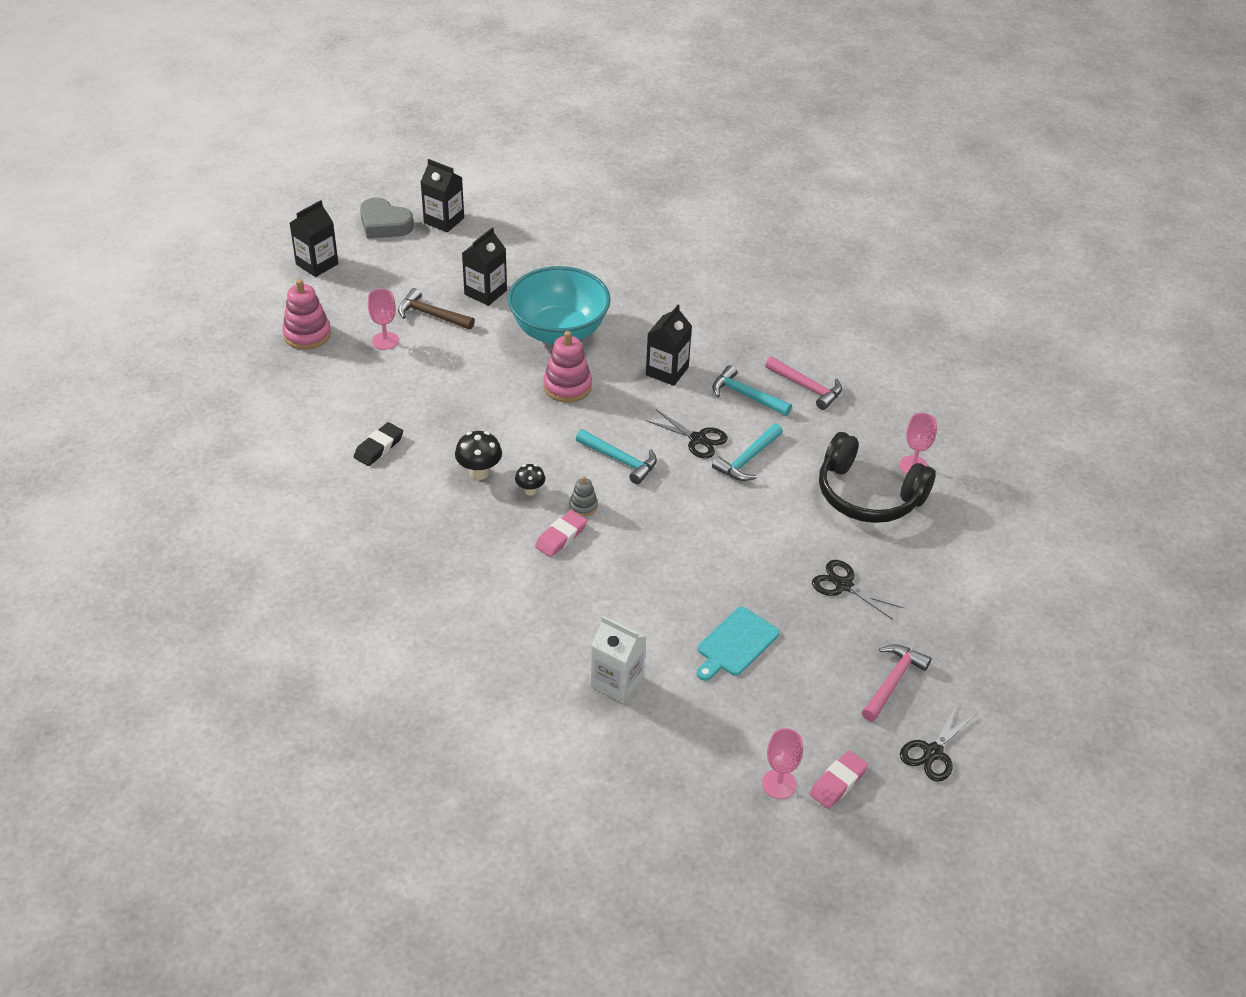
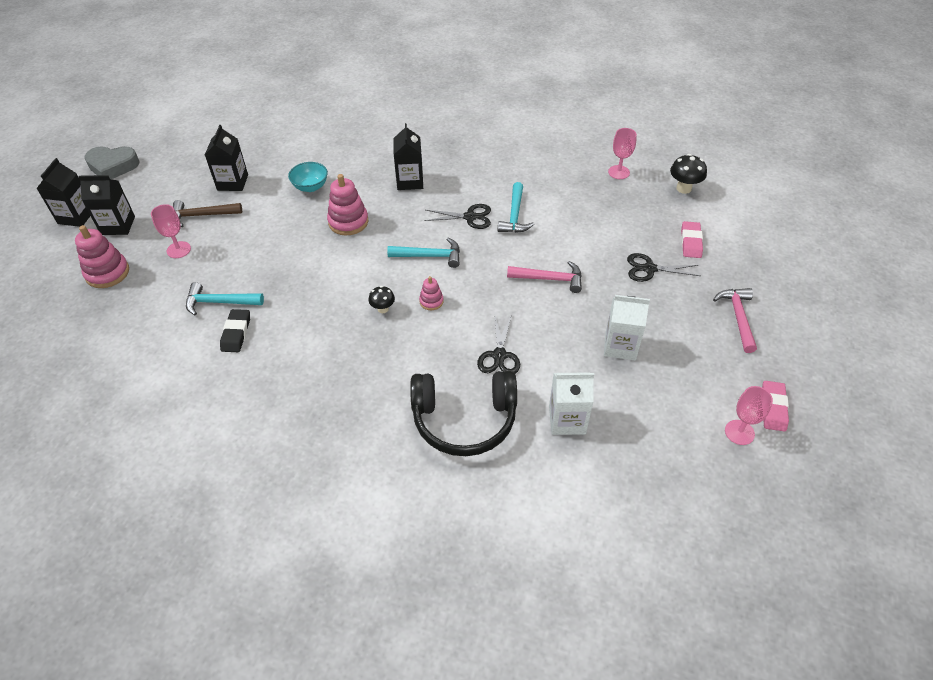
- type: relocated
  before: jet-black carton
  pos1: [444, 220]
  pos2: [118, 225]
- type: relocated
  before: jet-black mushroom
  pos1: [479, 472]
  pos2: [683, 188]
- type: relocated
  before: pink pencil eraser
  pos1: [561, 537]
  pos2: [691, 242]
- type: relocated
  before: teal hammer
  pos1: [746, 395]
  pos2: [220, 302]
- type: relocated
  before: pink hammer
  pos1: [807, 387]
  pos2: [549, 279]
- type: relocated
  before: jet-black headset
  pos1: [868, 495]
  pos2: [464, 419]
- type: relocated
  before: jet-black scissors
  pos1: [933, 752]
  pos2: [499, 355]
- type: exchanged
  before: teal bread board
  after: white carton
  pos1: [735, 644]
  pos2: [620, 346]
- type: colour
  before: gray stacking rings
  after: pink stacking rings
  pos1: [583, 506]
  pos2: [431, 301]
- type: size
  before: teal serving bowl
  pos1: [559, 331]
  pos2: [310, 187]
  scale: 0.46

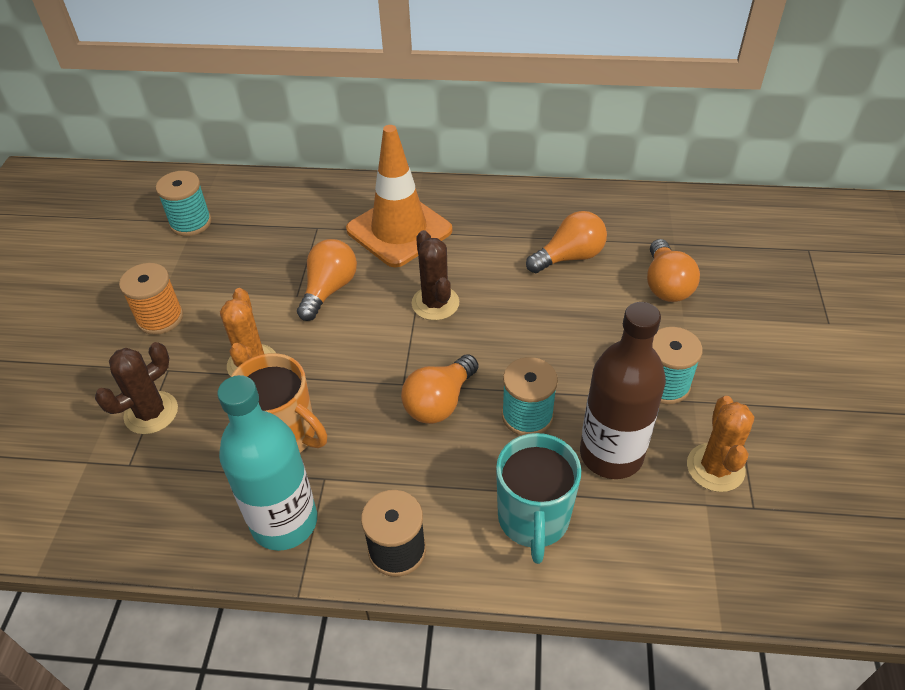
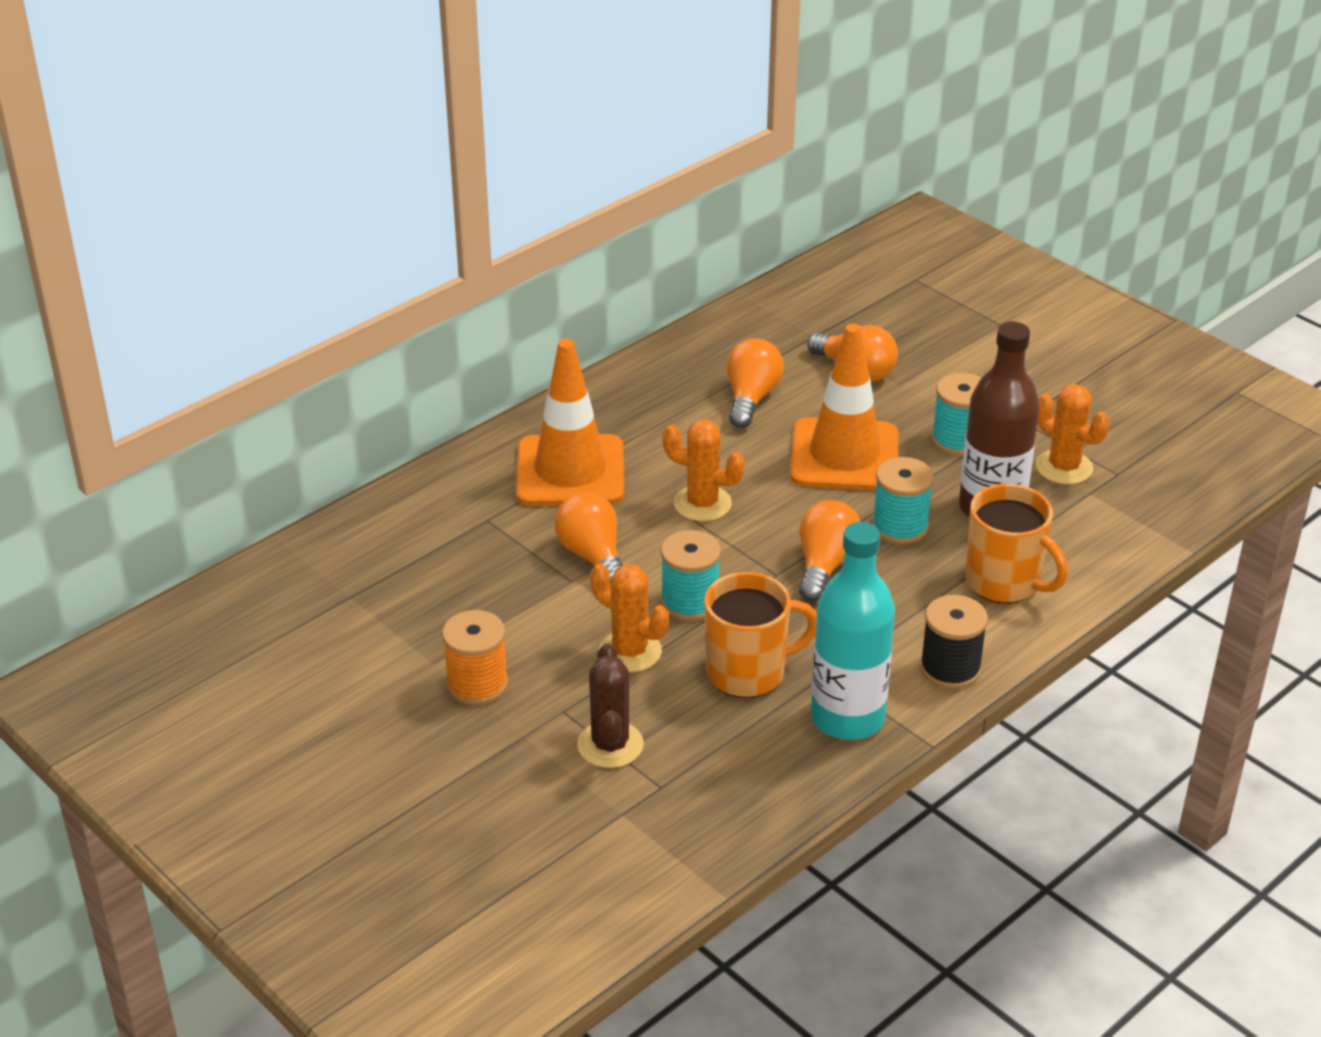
- type: appeared
  after: orange-coloured safety cone
  pos2: [844, 456]
- type: relocated
  before: teal reel of thread
  pos1: [190, 223]
  pos2: [690, 602]
- type: colour
  before: dark brown prickly plant
  after: orange-coloured prickly plant
  pos1: [435, 303]
  pos2: [702, 504]
- type: colour
  before: teal mug
  after: orange-coloured mug
  pos1: [533, 519]
  pos2: [1004, 582]
- type: spun
  before: orange-coloured bulb
  pos1: [439, 402]
  pos2: [825, 565]
  turn: -150

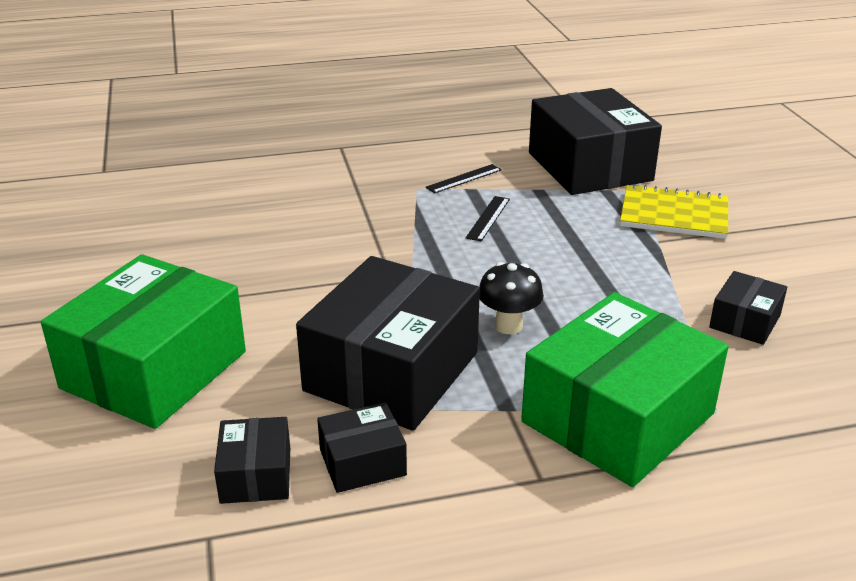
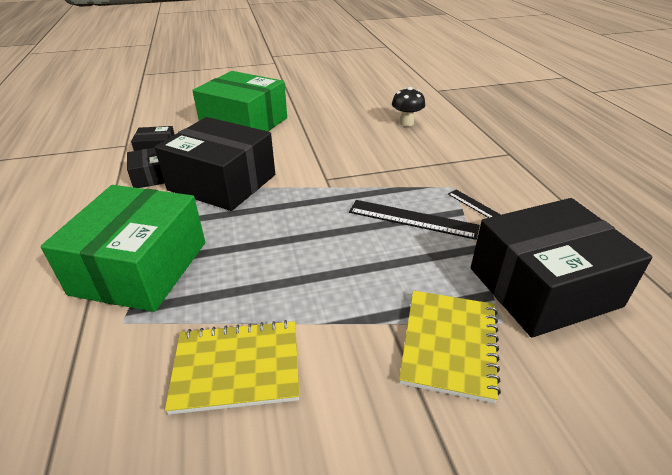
- type: relocated
  before: jet-black mushroom
  pos1: [508, 326]
  pos2: [406, 123]
- type: exchanged
  before: jet-black package
  after: bright yellow exercise book
  pos1: [745, 321]
  pos2: [237, 368]
- type: spun
  before: emerald package
  pos1: [618, 418]
  pos2: [140, 267]
  turn: 60
- type: size
  before: jet-black straightedge
  pos1: [488, 218]
  pos2: [412, 219]
  scale: 1.69

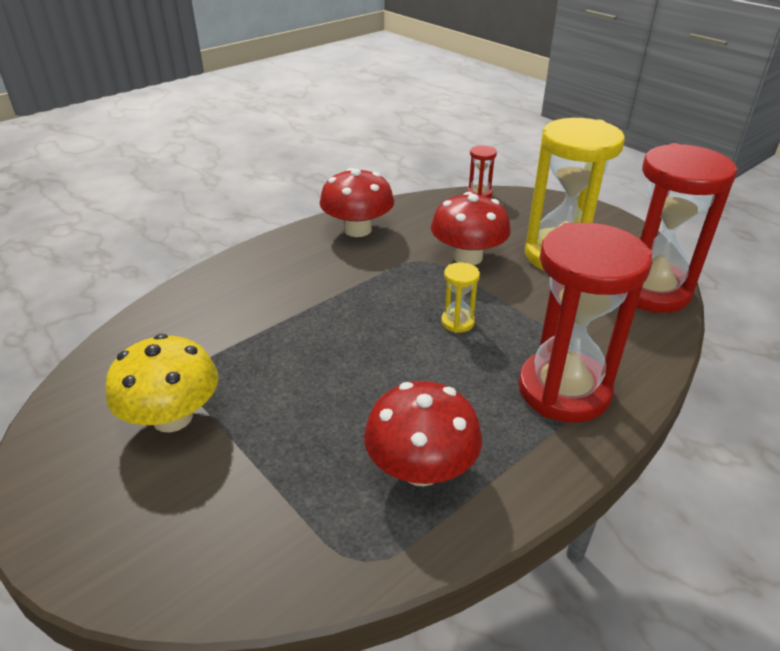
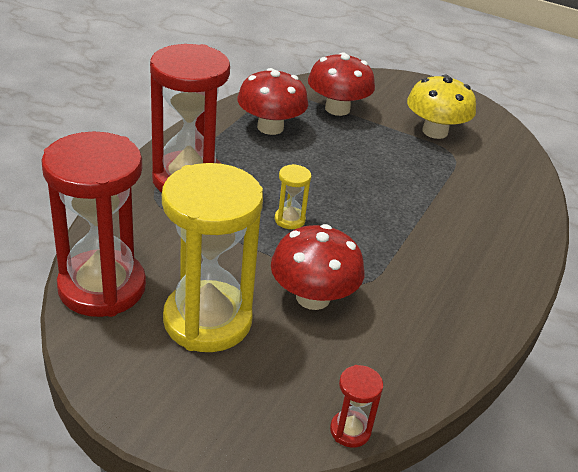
- type: relocated
  before: scarlet mushroom
  pos1: [358, 230]
  pos2: [337, 109]

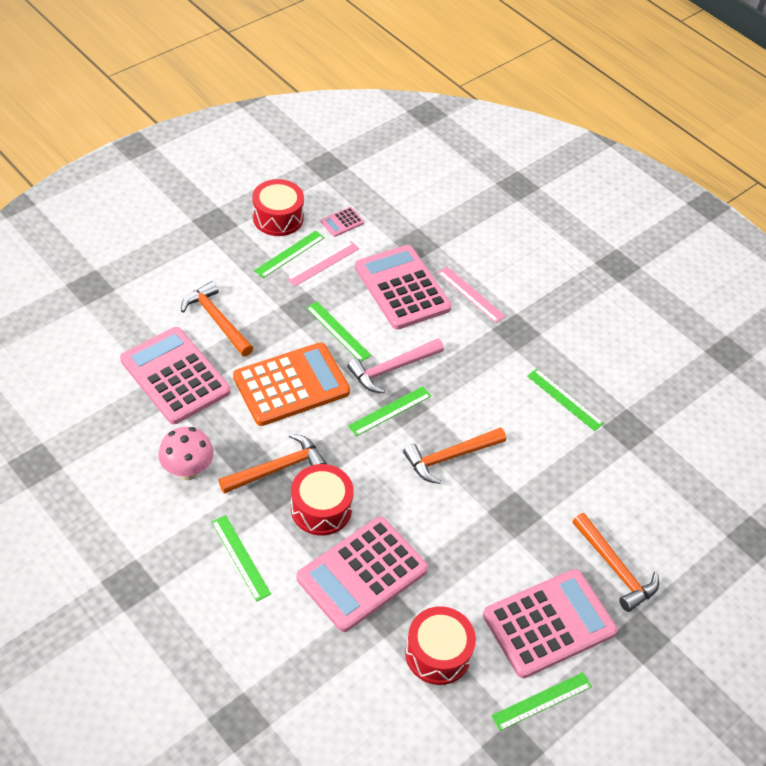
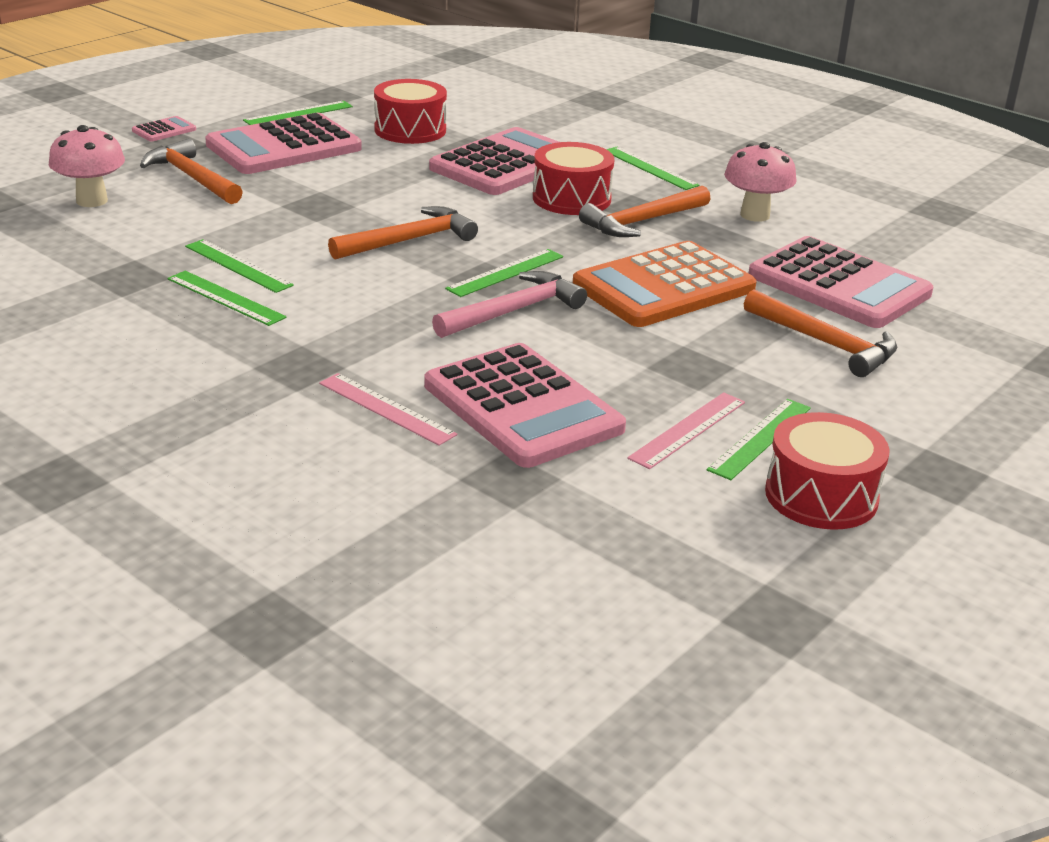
- type: appeared
  after: pink mushroom
  pos2: [92, 201]
- type: relocated
  before: emerald straightedge
  pos1: [338, 331]
  pos2: [238, 266]
- type: relocated
  before: pink pocket calculator
  pos1: [342, 222]
  pos2: [164, 130]

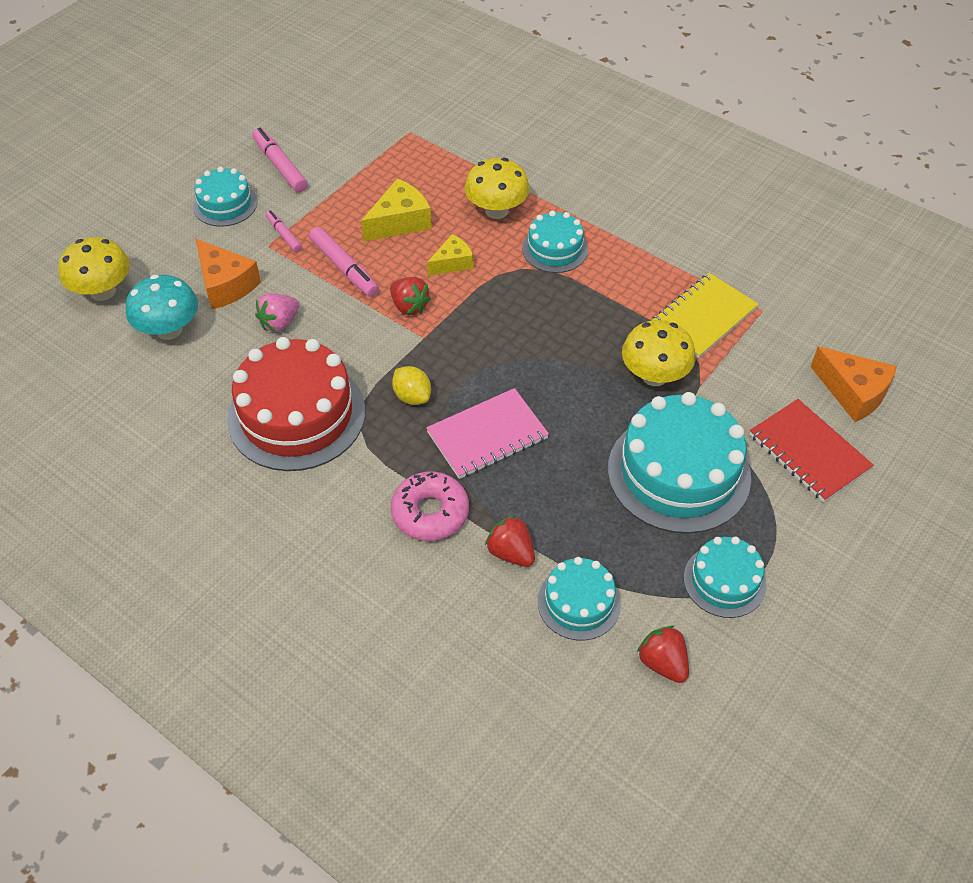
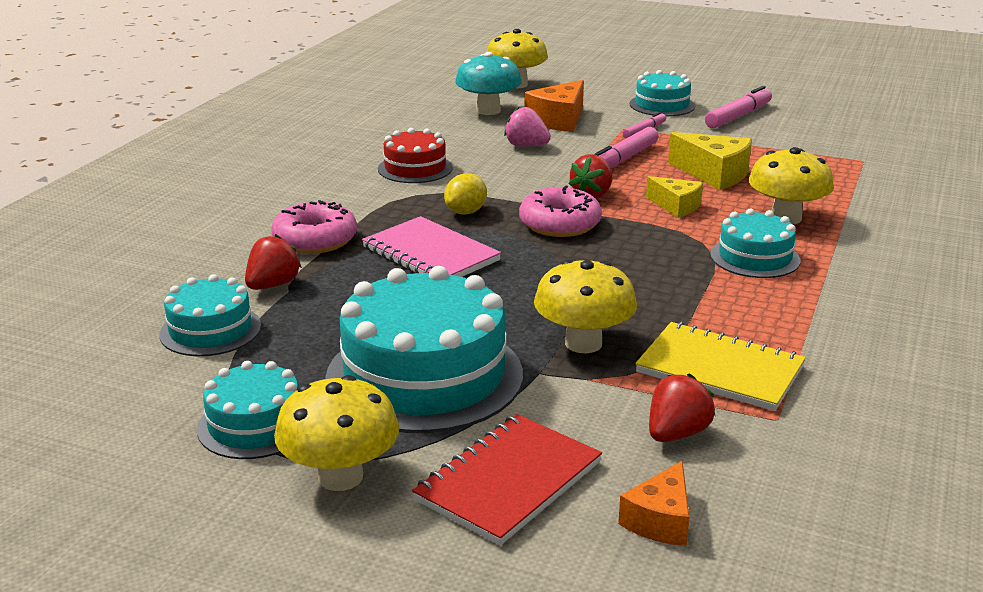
- type: appeared
  after: bright yellow mushroom
  pos2: [340, 477]
- type: appeared
  after: pink glazed donut
  pos2: [559, 224]
- type: relocated
  before: scarlet strawberry
  pos1: [663, 663]
  pos2: [676, 434]
- type: size
  before: scarlet gateau
  pos1: [296, 415]
  pos2: [415, 168]
  scale: 0.54
- type: size
  before: orange-coloured piece of cheese
  pos1: [853, 392]
  pos2: [660, 520]
  scale: 0.65

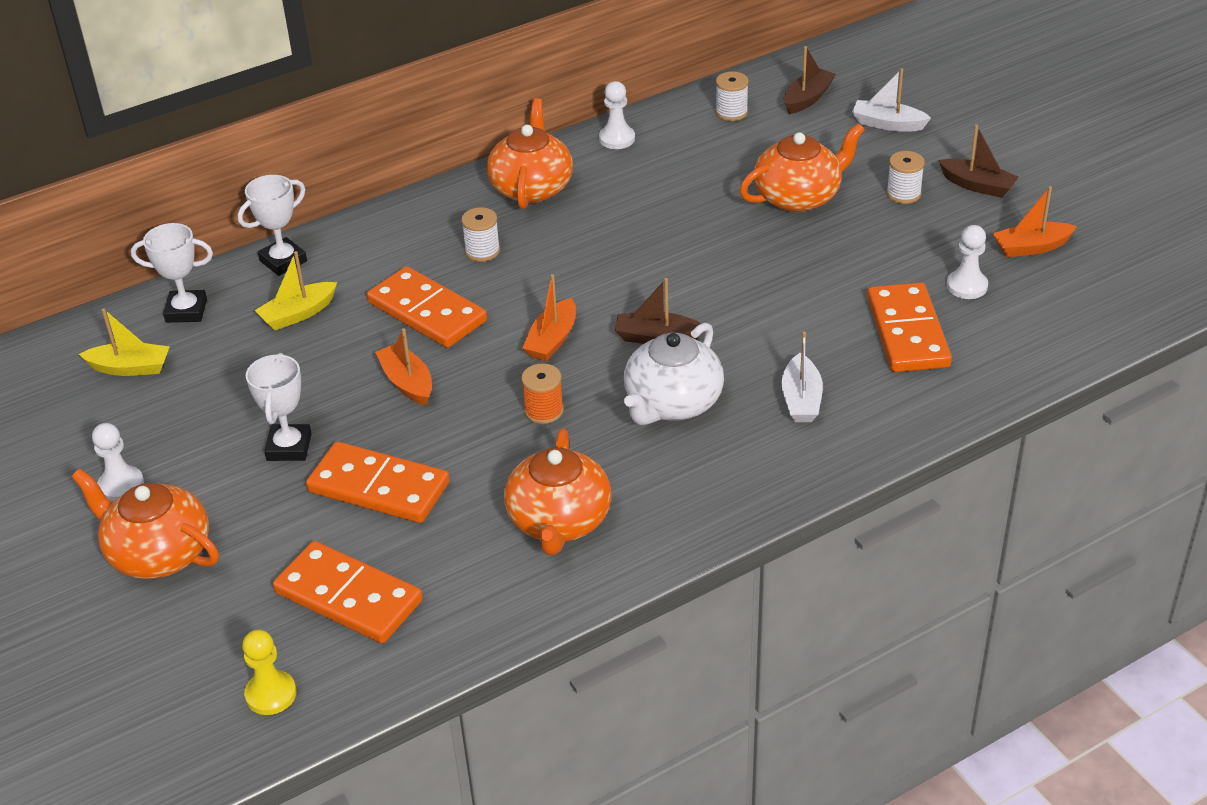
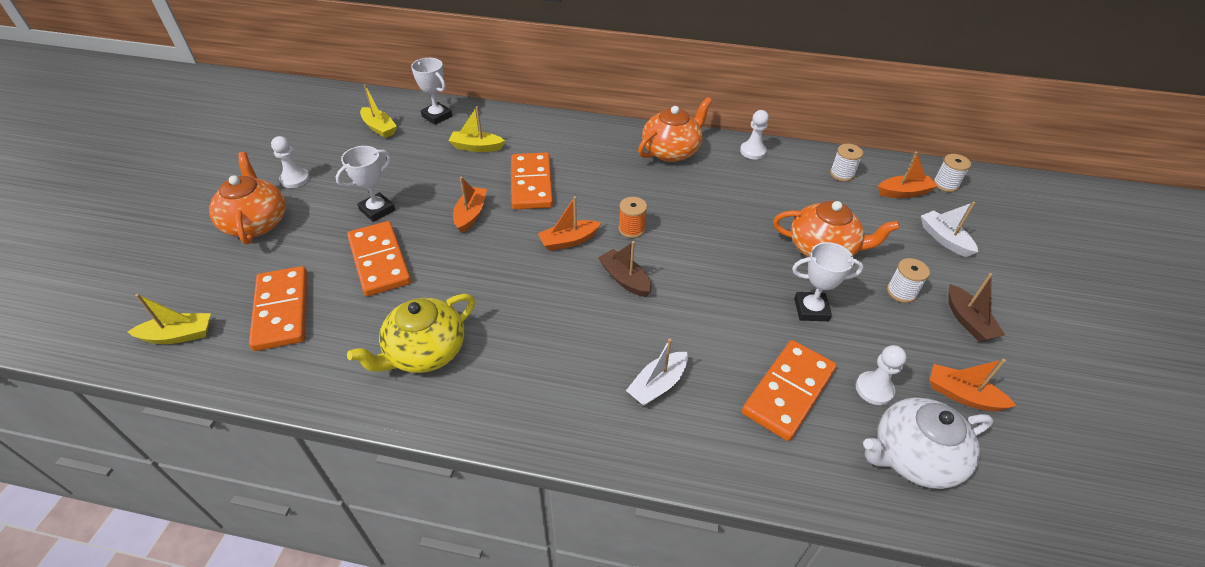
- type: relocated
  before: white trophy
  pos1: [283, 261]
  pos2: [811, 309]
- type: relocated
  before: white reel of thread
  pos1: [482, 251]
  pos2: [945, 184]
- type: relocated
  before: orange-coloured reel of thread
  pos1: [544, 411]
  pos2: [631, 229]
- type: relocated
  before: white tea pot
  pos1: [672, 403]
  pos2: [913, 456]
- type: exchanged
  before: bright yellow game pawn
  after: bright yellow boat
  pos1: [271, 694]
  pos2: [179, 335]
- type: colour
  before: orange-coloured tea pot
  after: bright yellow tea pot
  pos1: [559, 521]
  pos2: [425, 352]
- type: colour
  before: dark brown boat
  after: orange-coloured boat
  pos1: [807, 98]
  pos2: [904, 192]

